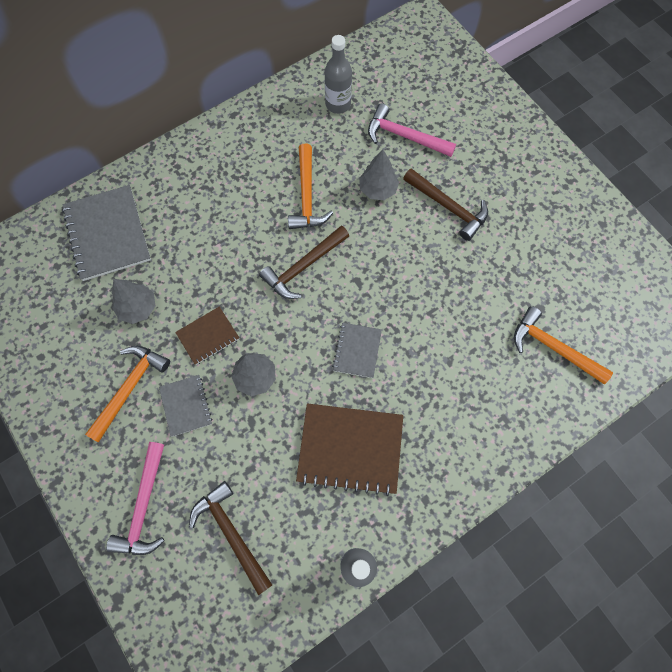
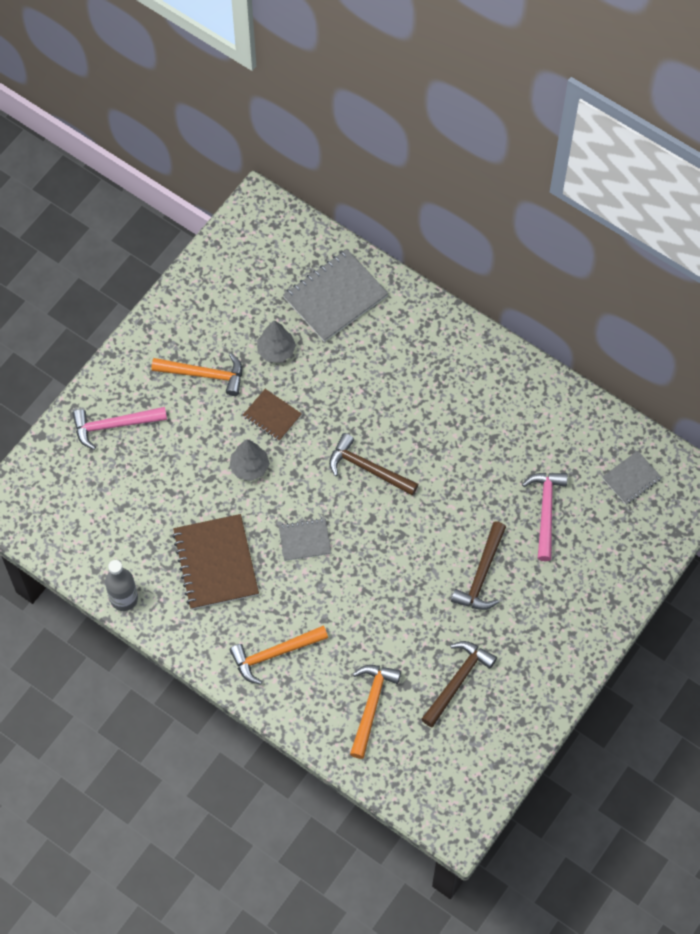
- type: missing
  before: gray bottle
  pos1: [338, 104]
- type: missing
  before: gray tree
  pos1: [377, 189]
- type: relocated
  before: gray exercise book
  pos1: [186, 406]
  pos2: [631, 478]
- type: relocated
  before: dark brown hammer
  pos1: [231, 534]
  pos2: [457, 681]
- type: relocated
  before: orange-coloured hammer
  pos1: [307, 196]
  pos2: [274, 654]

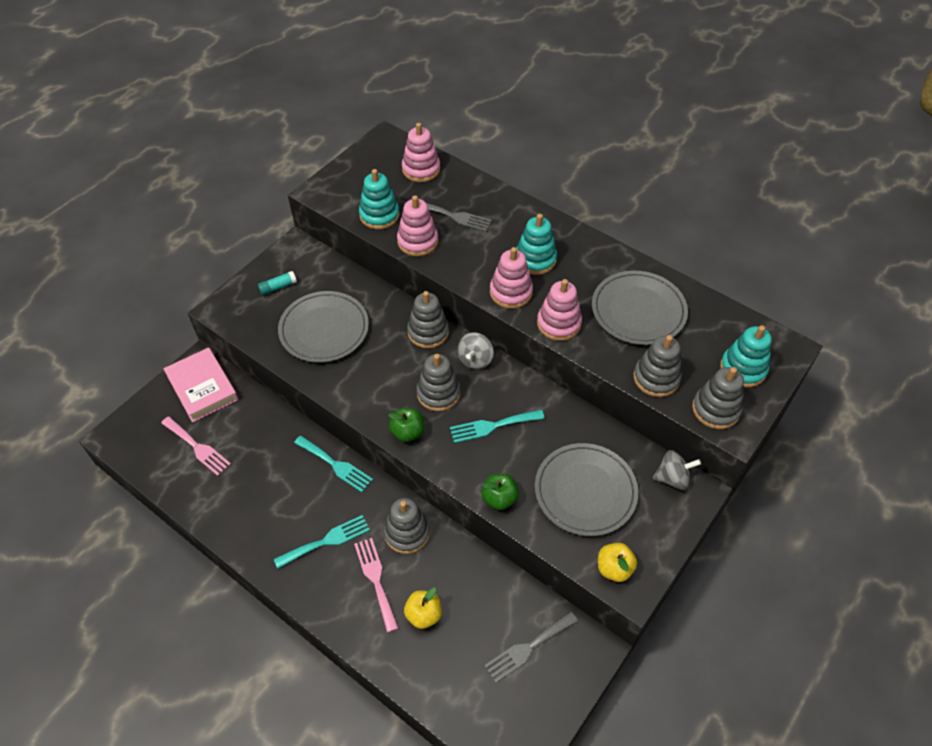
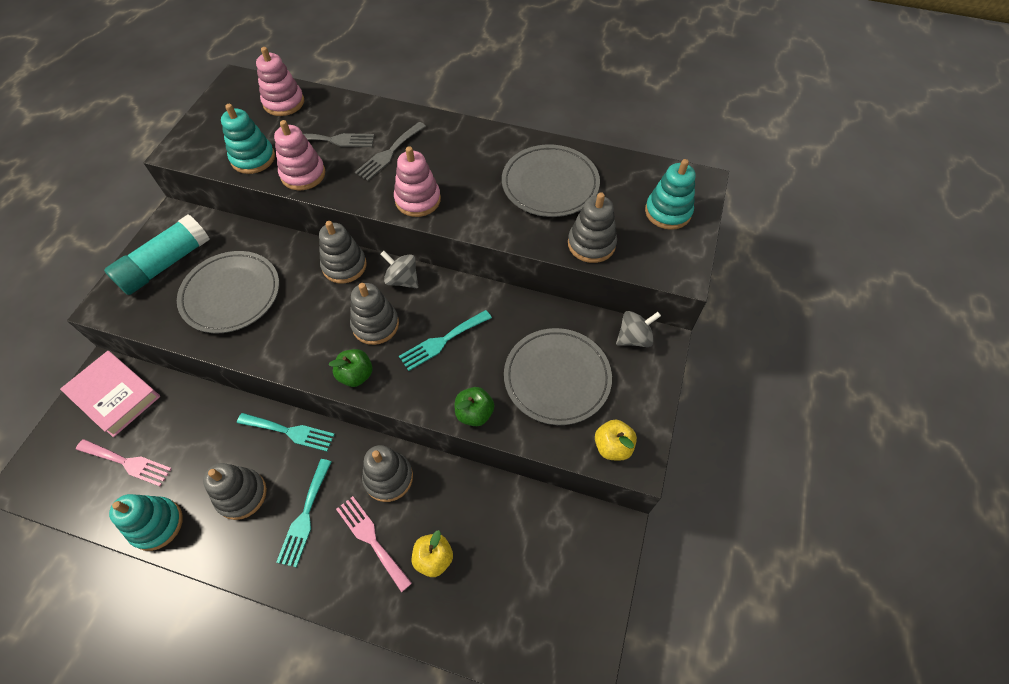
- type: missing
  before: pink stacking rings
  pos1: [558, 323]
- type: relocated
  before: gray fork
  pos1: [528, 648]
  pos2: [389, 153]
- type: relocated
  before: teal stacking rings
  pos1: [535, 259]
  pos2: [157, 524]
- type: relocated
  before: gray stacking rings
  pos1: [715, 409]
  pos2: [241, 495]
- type: spun
  before: teal fork
  pos1: [326, 541]
  pos2: [305, 516]
  turn: 150
- type: spun
  before: gray toy top
  pos1: [475, 360]
  pos2: [402, 280]
  turn: 120
- type: size
  before: teal stick of glue
  pos1: [278, 287]
  pos2: [165, 264]
  scale: 2.28

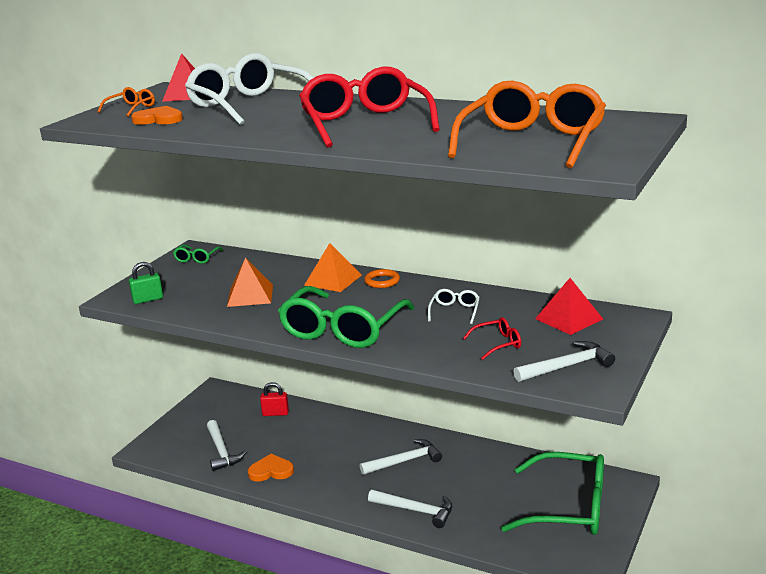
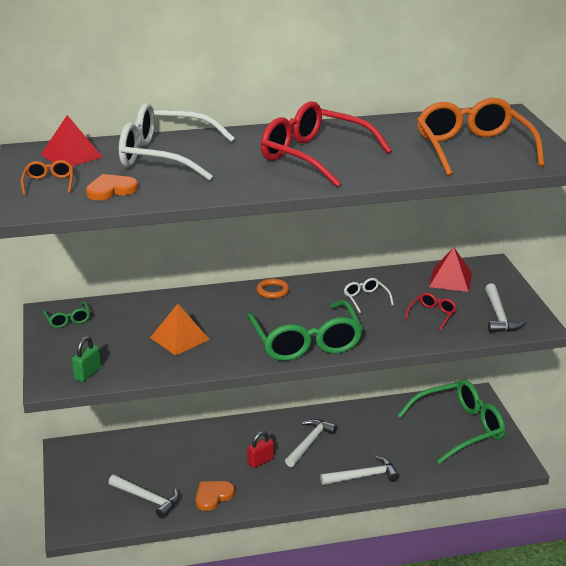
- type: missing
  before: orange-coloured pyramid shape
  pos1: [333, 280]
- type: relocated
  before: scarlet padlock
  pos1: [275, 413]
  pos2: [260, 461]
- type: spun
  before: white hammer
  pos1: [567, 366]
  pos2: [499, 316]
  turn: 150

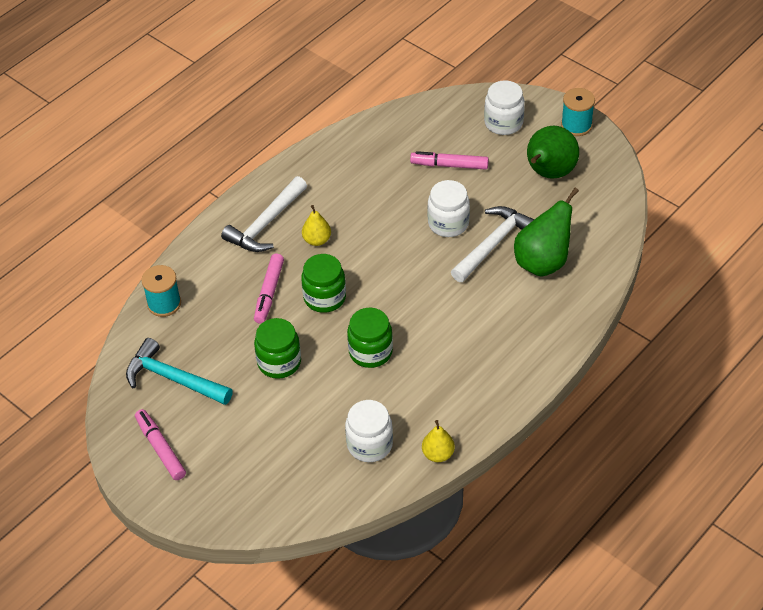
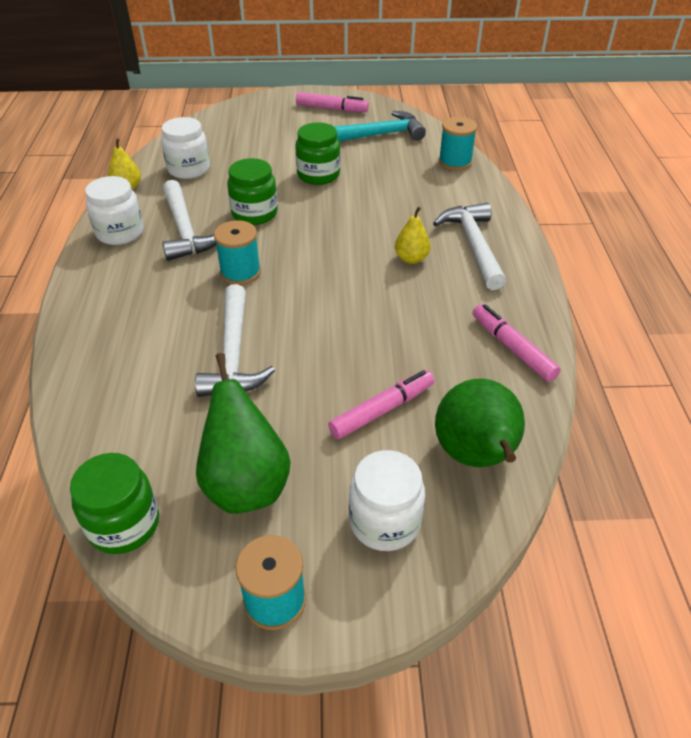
- type: appeared
  after: white hammer
  pos2: [185, 230]
- type: appeared
  after: teal reel of thread
  pos2: [240, 272]
- type: relocated
  before: pink marker pen
  pos1: [269, 292]
  pos2: [512, 348]
- type: relocated
  before: emerald jar
  pos1: [324, 297]
  pos2: [124, 524]
- type: relocated
  before: white jar
  pos1: [448, 223]
  pos2: [120, 233]
- type: relocated
  before: emerald pear
  pos1: [543, 262]
  pos2: [476, 456]

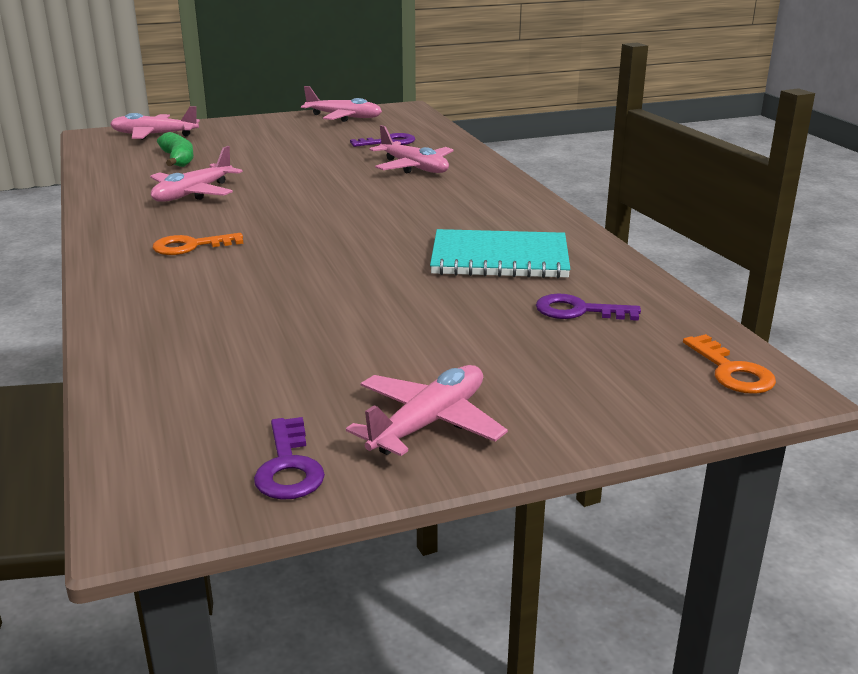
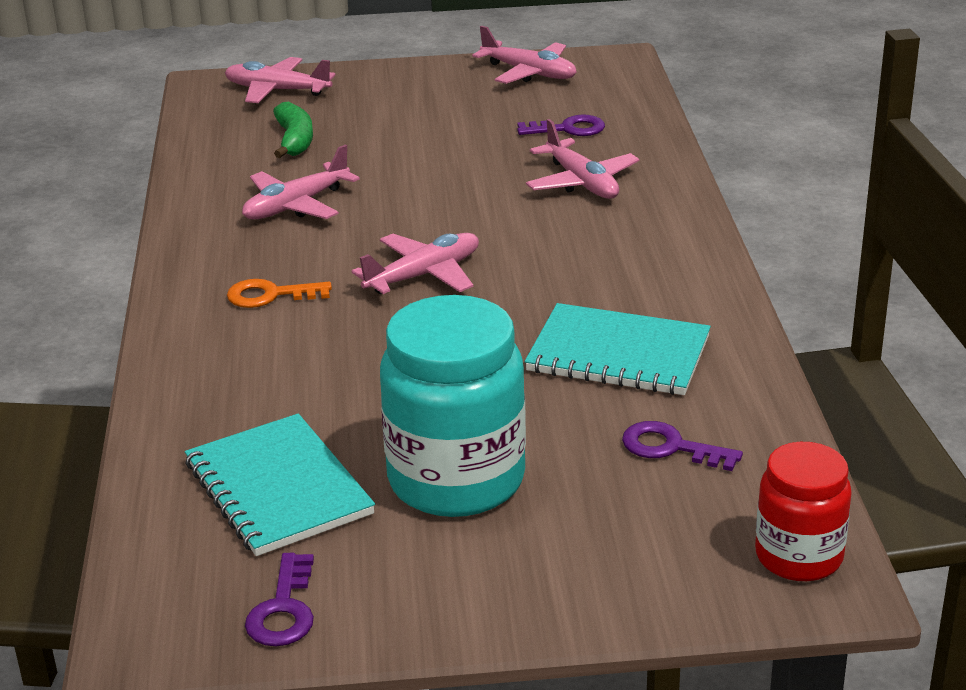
- type: appeared
  after: teal exercise book
  pos2: [278, 488]
- type: appeared
  after: teal jar
  pos2: [456, 480]
- type: relocated
  before: pink aeroplane
  pos1: [429, 423]
  pos2: [424, 275]
- type: exchanged
  before: orange-coloured latchkey
  after: scarlet jar
  pos1: [732, 371]
  pos2: [798, 557]

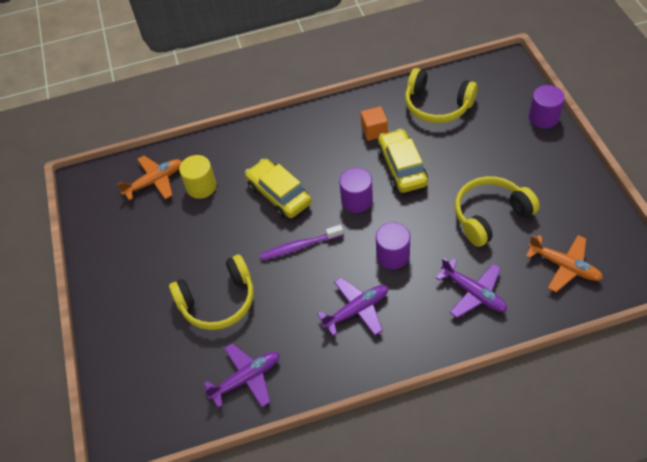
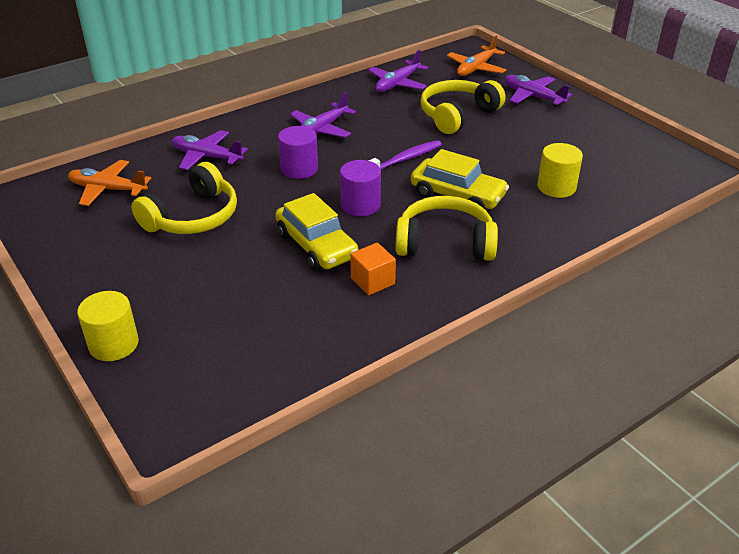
- type: appeared
  after: violet aeroplane
  pos2: [532, 96]
- type: relocated
  before: orange-coloured aeroplane
  pos1: [155, 181]
  pos2: [476, 68]
- type: relocated
  before: bright yellow headset
  pos1: [437, 105]
  pos2: [445, 242]
- type: colour
  before: violet cylinder
  after: bright yellow cylinder
  pos1: [543, 117]
  pos2: [114, 344]

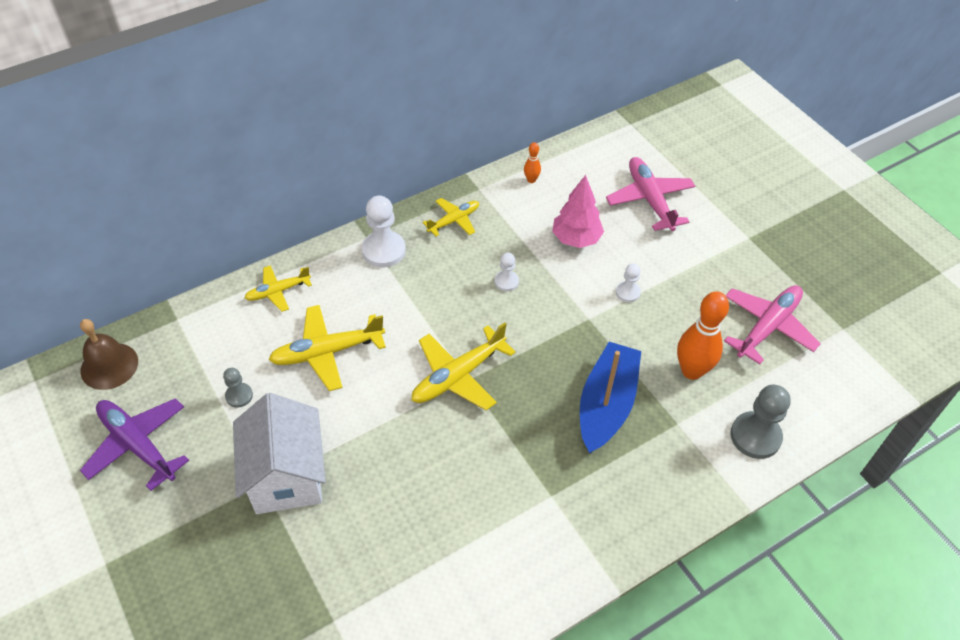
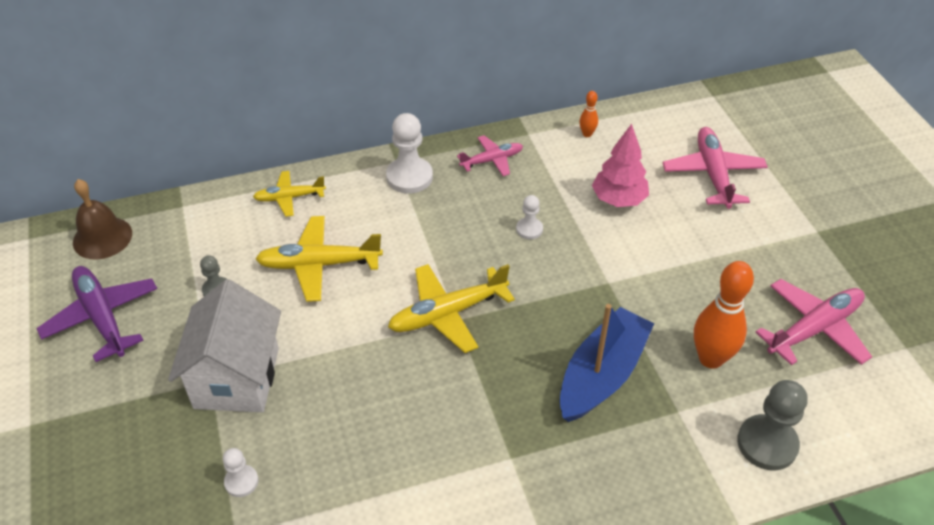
- type: relocated
  before: white game pawn
  pos1: [627, 292]
  pos2: [241, 481]
- type: colour
  before: bright yellow aeroplane
  after: pink aeroplane
  pos1: [453, 221]
  pos2: [491, 160]

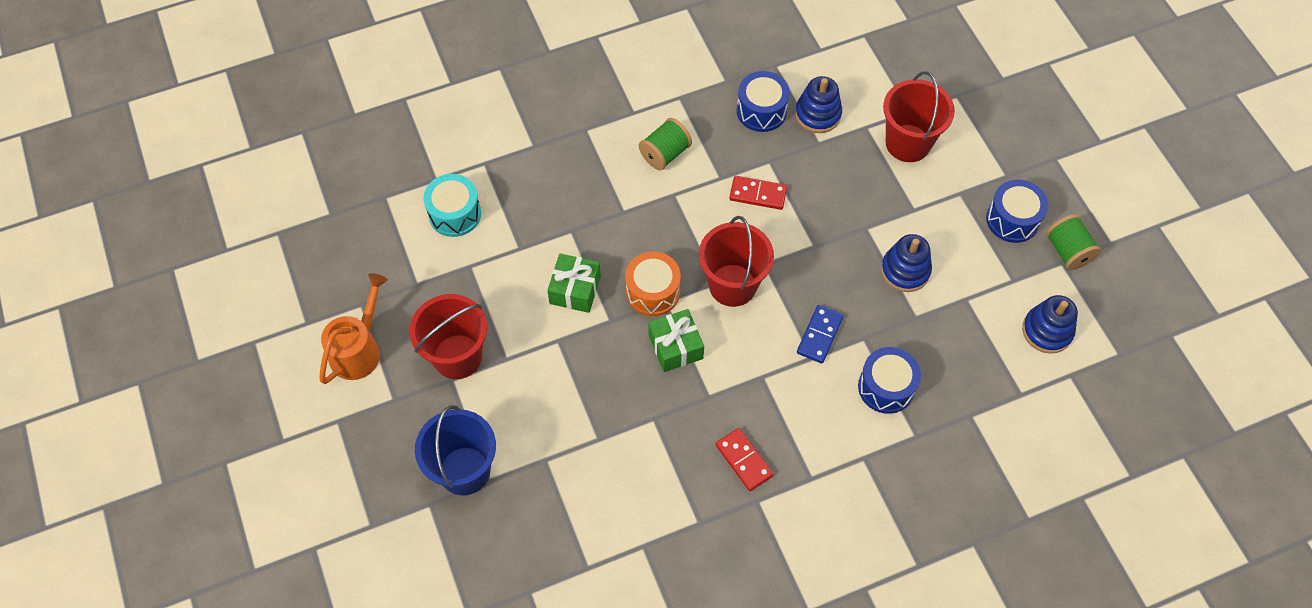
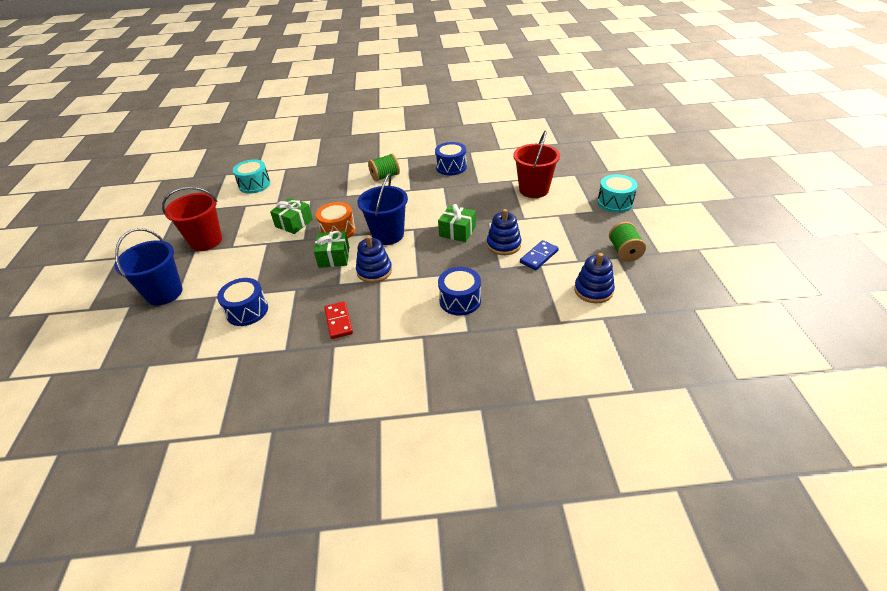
- type: missing
  before: orange-coloured sprinkling can
  pos1: [359, 349]
- type: missing
  before: scarlet domino piece
  pos1: [758, 194]
- type: appeared
  after: emerald present
  pos2: [457, 231]
- type: appeared
  after: teal snare drum
  pos2: [615, 202]
- type: relocated
  before: blue stacking rings
  pos1: [818, 114]
  pos2: [374, 271]
- type: relocated
  before: blue domino piece
  pos1: [819, 335]
  pos2: [539, 257]
- type: relocated
  before: blue snare drum
  pos1: [1012, 219]
  pos2: [247, 311]
- type: colour
  before: scarlet pail
  after: blue pail
  pos1: [732, 285]
  pos2: [388, 235]

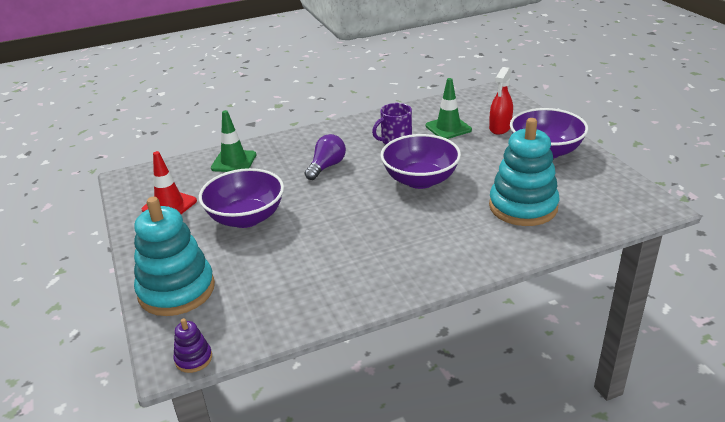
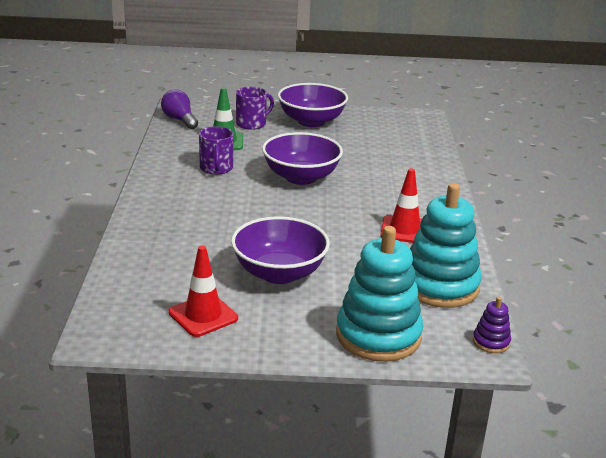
- type: missing
  before: emerald safety cone
  pos1: [234, 161]
- type: appeared
  after: scarlet safety cone
  pos2: [404, 230]
- type: relocated
  before: violet bulb
  pos1: [326, 166]
  pos2: [179, 120]
- type: relocated
  before: teal stacking rings
  pos1: [523, 207]
  pos2: [439, 286]
- type: exchanged
  before: scarlet sprayer
  after: violet mug
  pos1: [500, 128]
  pos2: [252, 124]

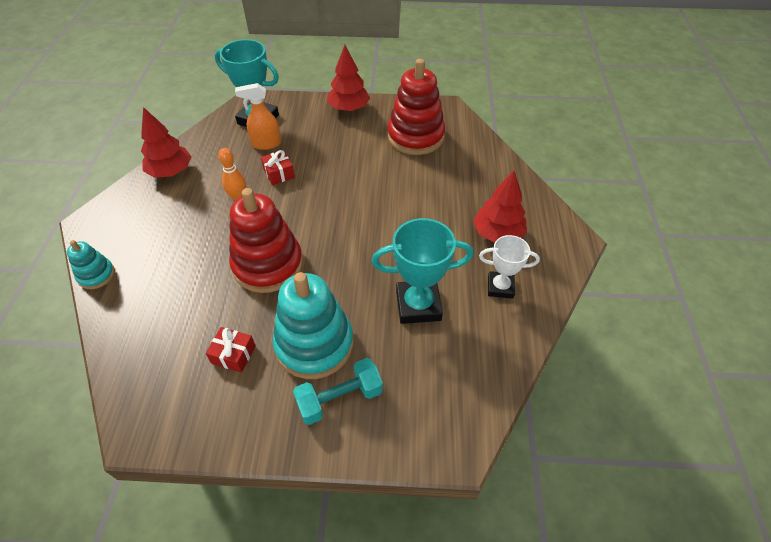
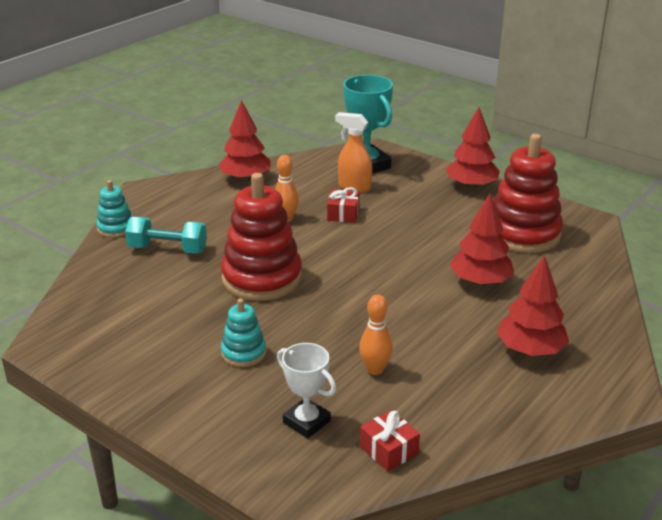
- type: appeared
  after: scarlet tree
  pos2: [480, 282]
- type: relocated
  before: scarlet present
  pos1: [233, 354]
  pos2: [389, 450]
- type: relocated
  before: teal dumbbell
  pos1: [339, 398]
  pos2: [168, 249]
- type: relocated
  before: white trophy
  pos1: [500, 287]
  pos2: [306, 422]
- type: exchanged
  before: teal trophy
  after: orange-coloured skittle
  pos1: [418, 305]
  pos2: [375, 369]
- type: size
  before: teal stacking rings
  pos1: [314, 344]
  pos2: [243, 353]
  scale: 0.5

